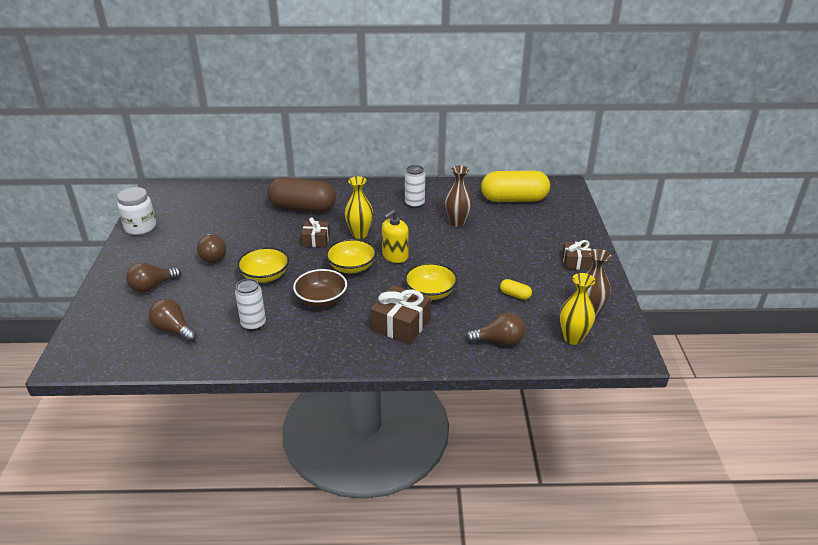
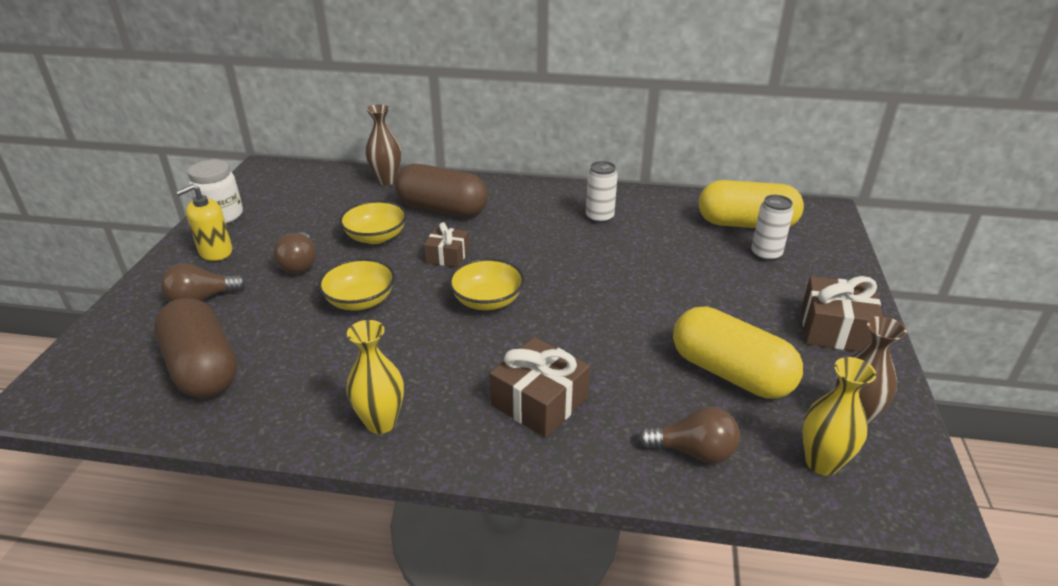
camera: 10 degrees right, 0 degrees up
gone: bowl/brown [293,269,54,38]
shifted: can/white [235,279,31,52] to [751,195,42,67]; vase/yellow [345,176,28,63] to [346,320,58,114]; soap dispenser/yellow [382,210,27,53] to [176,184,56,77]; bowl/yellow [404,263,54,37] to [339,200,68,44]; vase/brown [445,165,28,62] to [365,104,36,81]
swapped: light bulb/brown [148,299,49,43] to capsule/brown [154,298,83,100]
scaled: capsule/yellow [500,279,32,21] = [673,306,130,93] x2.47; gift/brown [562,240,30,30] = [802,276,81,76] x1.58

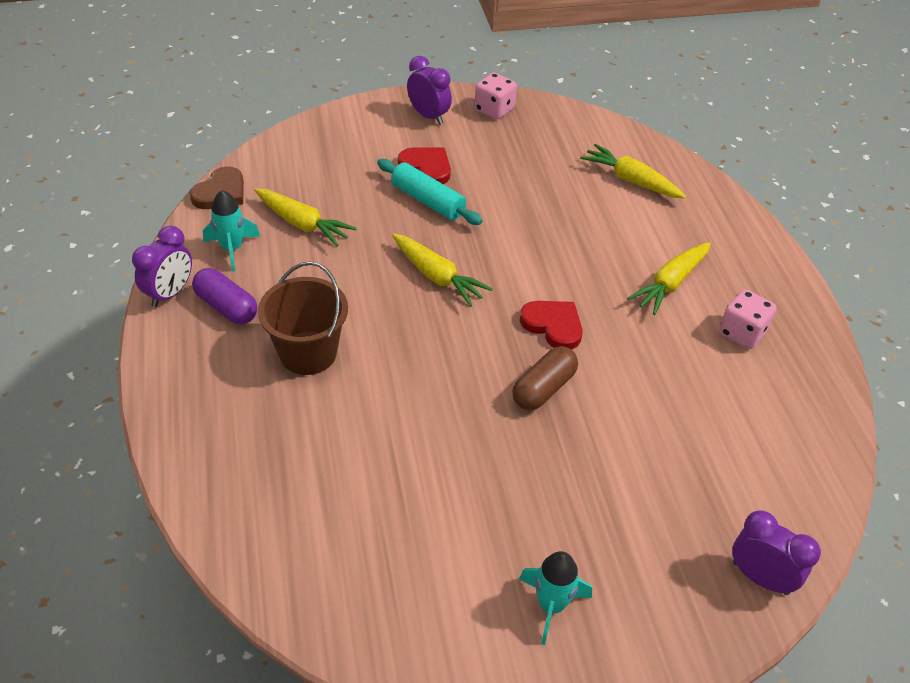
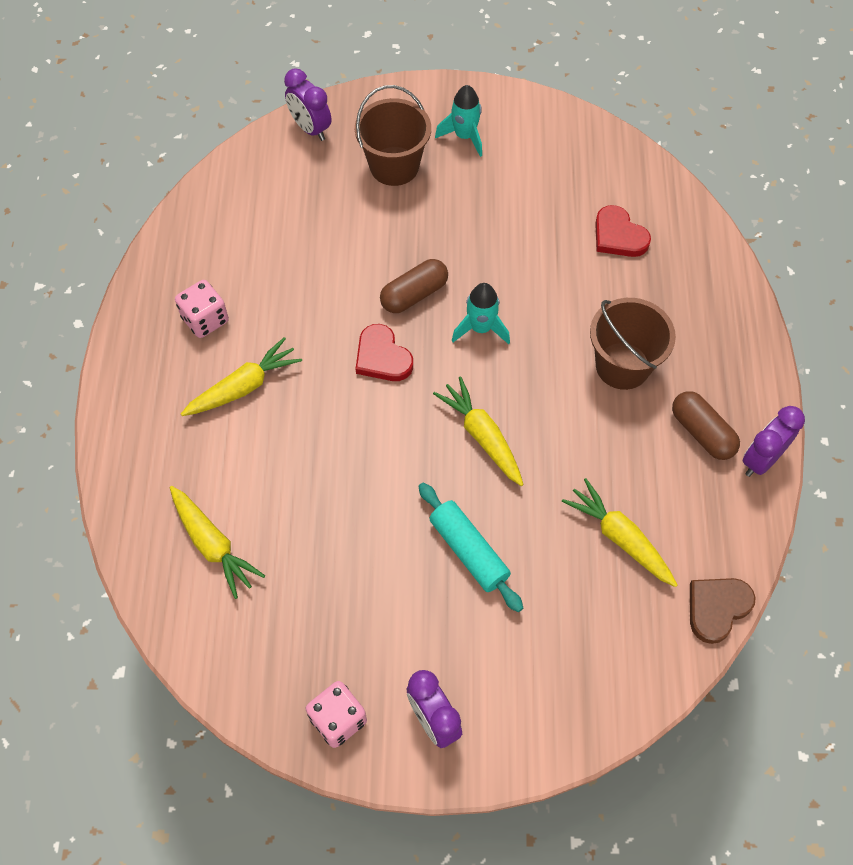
camera: 165 degrees left, 15 degrees up
new: bucket/brown [355,85,76,101]
shifted: rocket/turquoise [203,190,57,81] to [452,283,58,61]; heart/red [398,148,53,36] to [595,205,56,52]
repainted: capsule/purple [192,268,65,56] to capsule/brown [672,391,68,69]

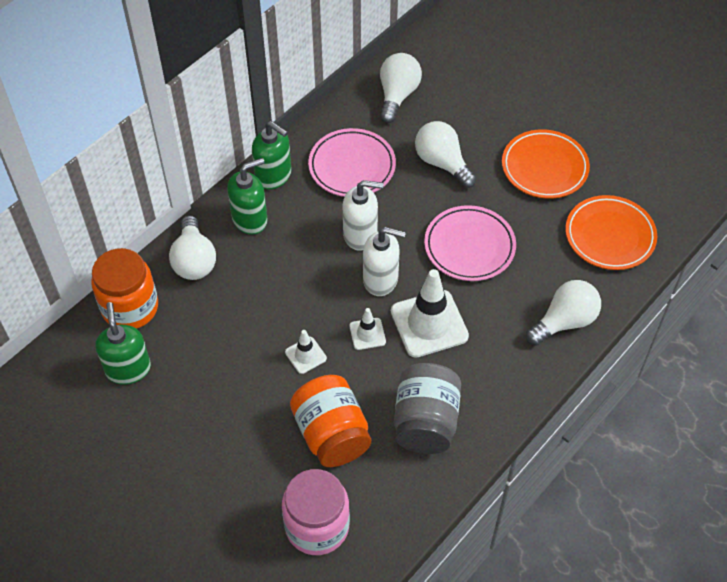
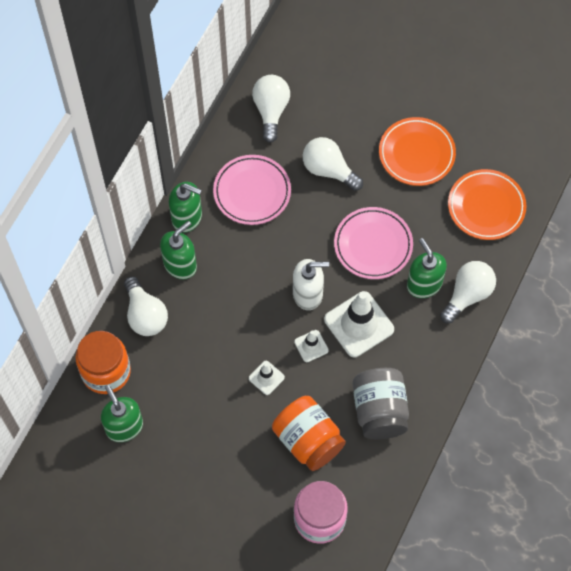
camera: 15 degrees left, 10 degrees up
gone: soap dispenser/white [343,180,41,71]
new: soap dispenser/green [407,238,40,60]

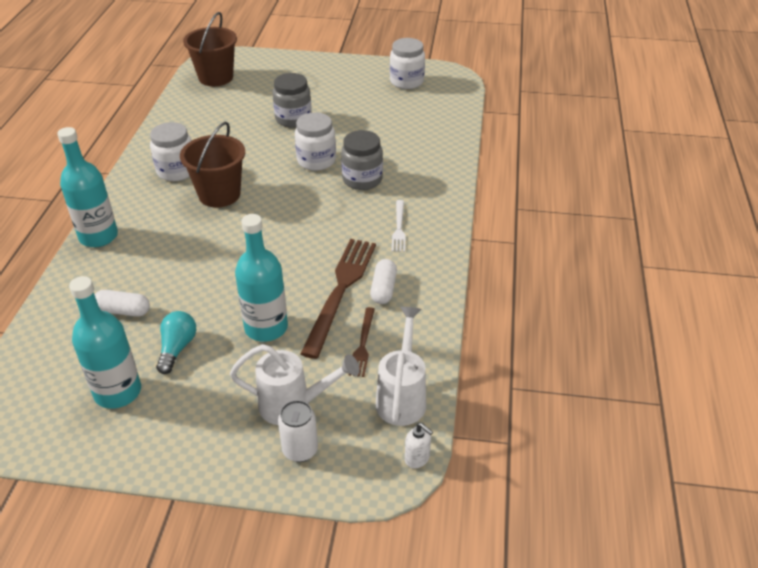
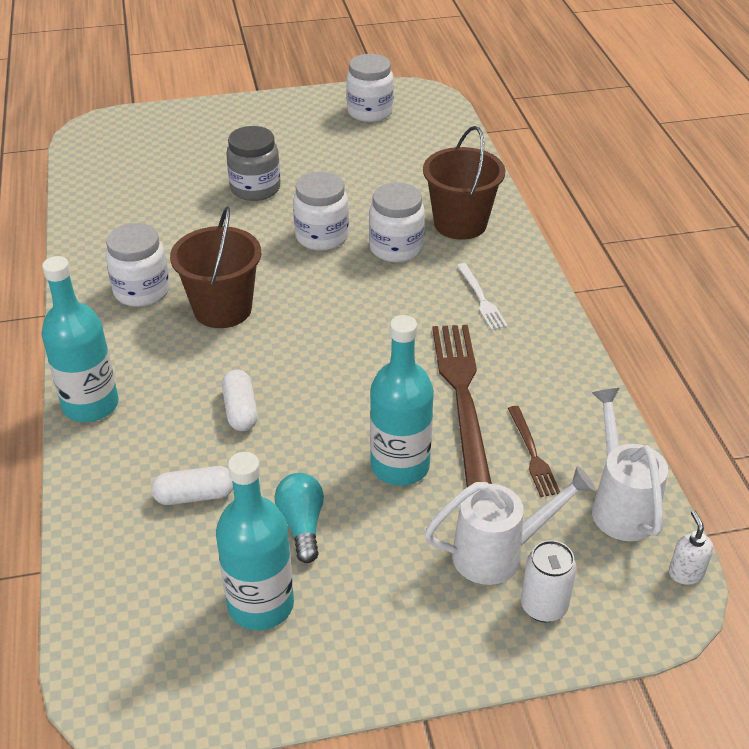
camera: 20 degrees left, 0 degrees up
shifted: bucket/brown [183,12,54,74] to [423,126,82,114]; capsule/white [370,259,27,45] to [222,369,36,62]
repainted: jar/grey [341,130,42,60] to jar/white [369,182,56,81]
rotated: soap dispenser/white [405,423,28,46] = [669,511,44,74] 120 degrees counterclockwise

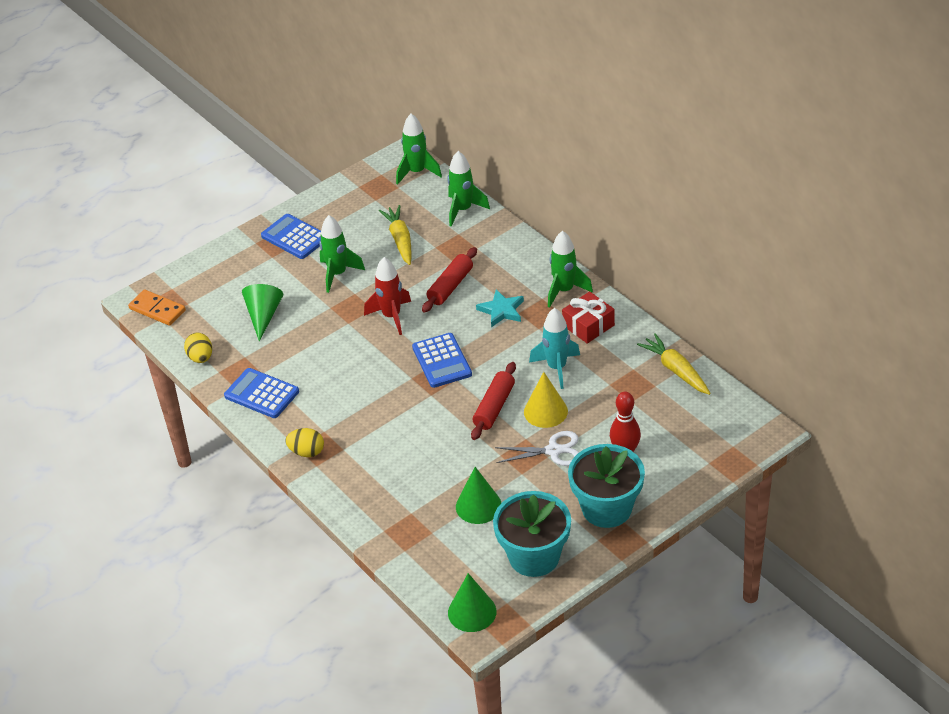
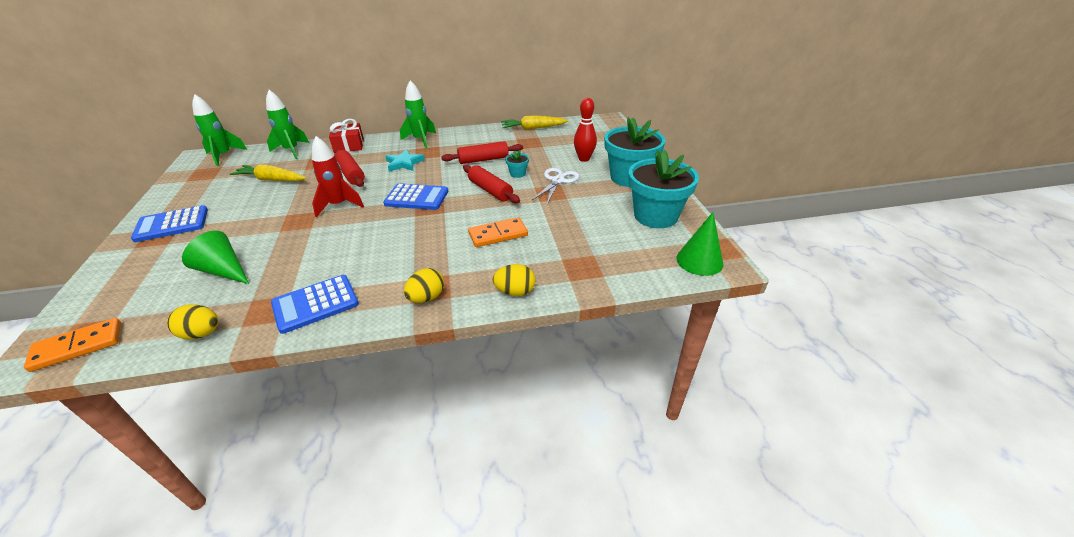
camera: 65 degrees left, 5 degrees down
gone: rocket/green [319,215,46,78]; cone/green [456,467,45,57]
new: domino/orange [468,217,60,30]; egg/yellow [492,264,44,32]
shifted: gift/red [562,292,53,52] to [329,119,35,34]
swapped: cone/yellow [524,372,44,56] to flower pot/turquoise [505,150,24,28]; rocket/turquoise [529,308,51,81] to rolling pin/red [441,141,82,23]

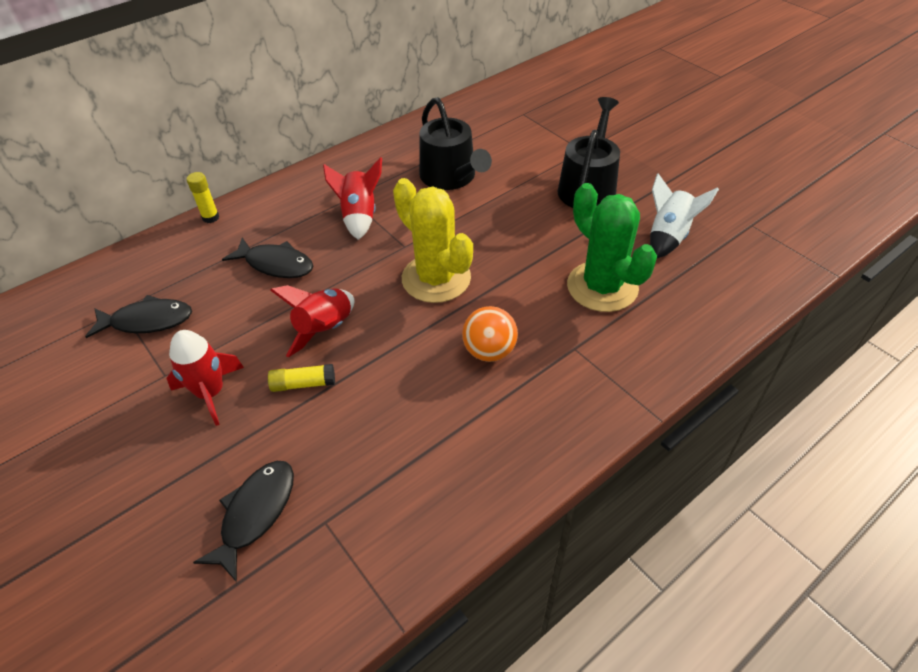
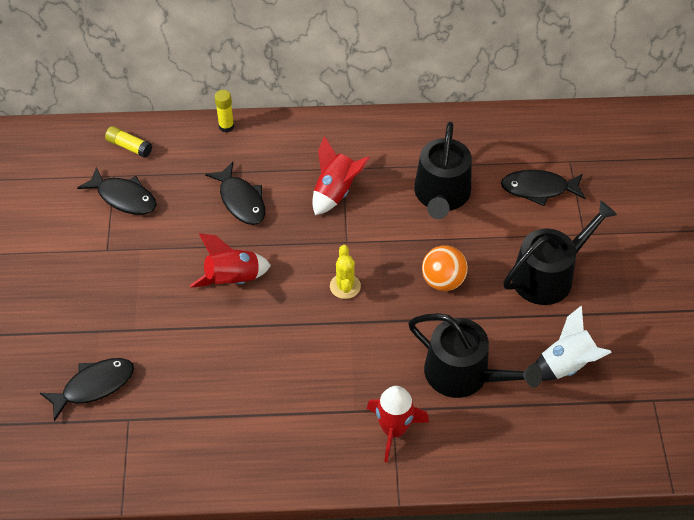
camera: 35 degrees right, 5 degrees up
new: fish/black [501,170,85,36]
shifted: rocket/red [166,330,78,96] to [367,386,62,77]; glue stick/yellow [268,364,67,28] to [105,126,47,32]; ball/orange [462,306,56,56] to [422,246,46,45]
swapped: cactus/green [567,183,90,129] to watering can/black [408,313,134,85]
scaled: cactus/yellow [393,178,80,125] = [330,245,31,54] x0.48

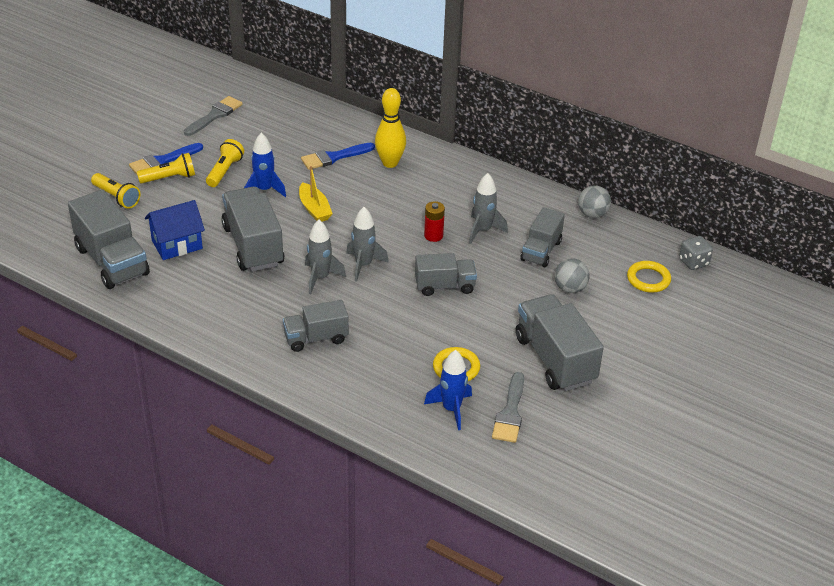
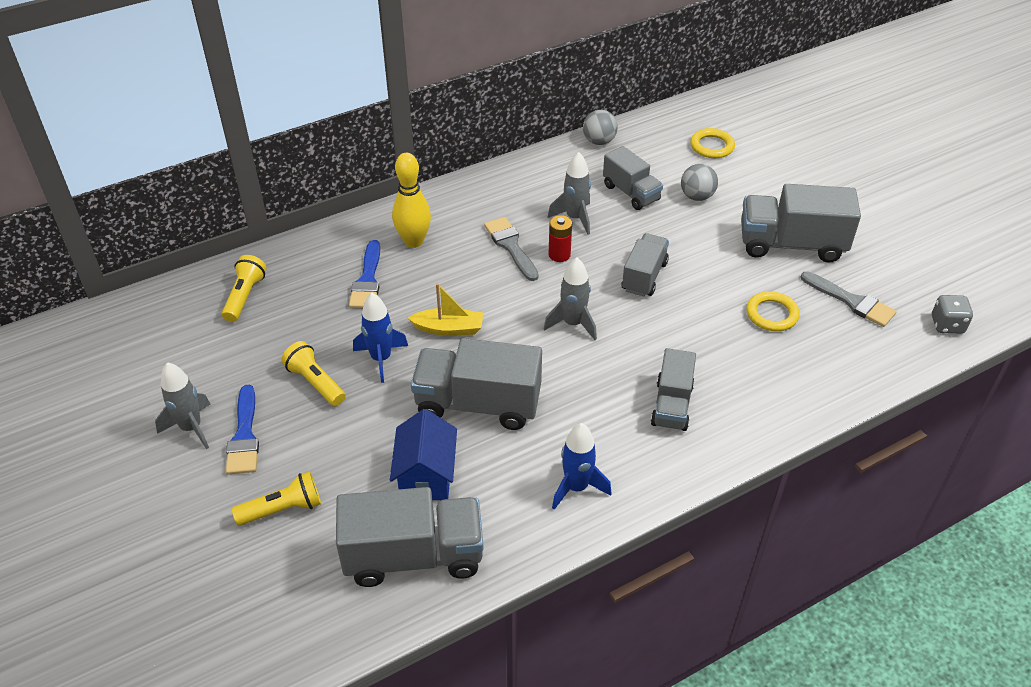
camera: 60 degrees left, 5 degrees up
shifted: flashlight/yellow [137,153,58,31] to [222,255,45,67]; brush/grey [184,96,58,40] to [484,217,55,64]; rocket/grey [305,220,41,74] to [155,362,55,87]; rocket/blue [424,350,48,80] to [552,423,60,87]; dice/grey [679,236,34,34] to [932,295,41,39]

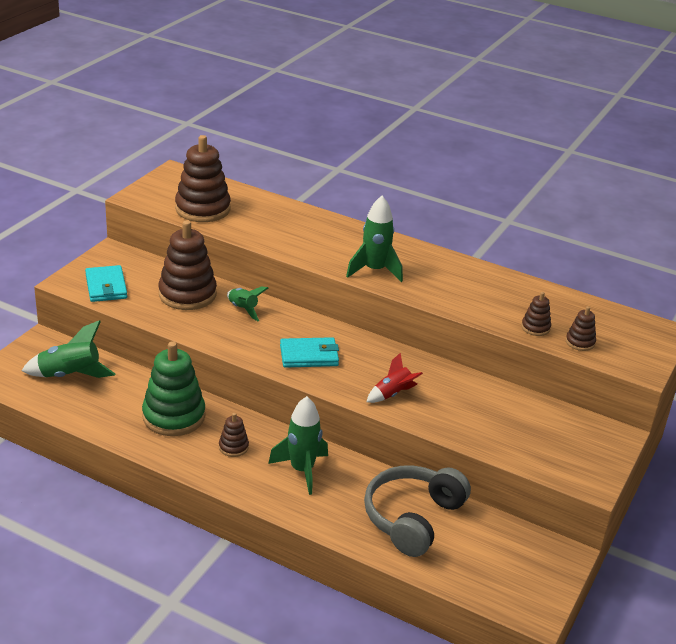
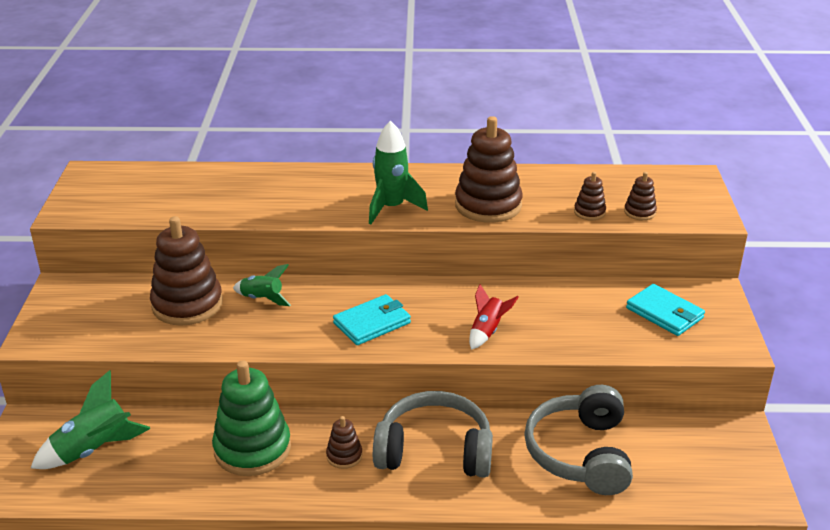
camera: 25 degrees left, 0 degrees up
shifted: wallet/turquoise [85,265,42,37] to [626,284,79,52]; stacking toy/brown [175,135,56,87] to [455,116,67,107]
swapped: rocket/green [268,396,60,99] to headphones/grey [373,391,120,87]

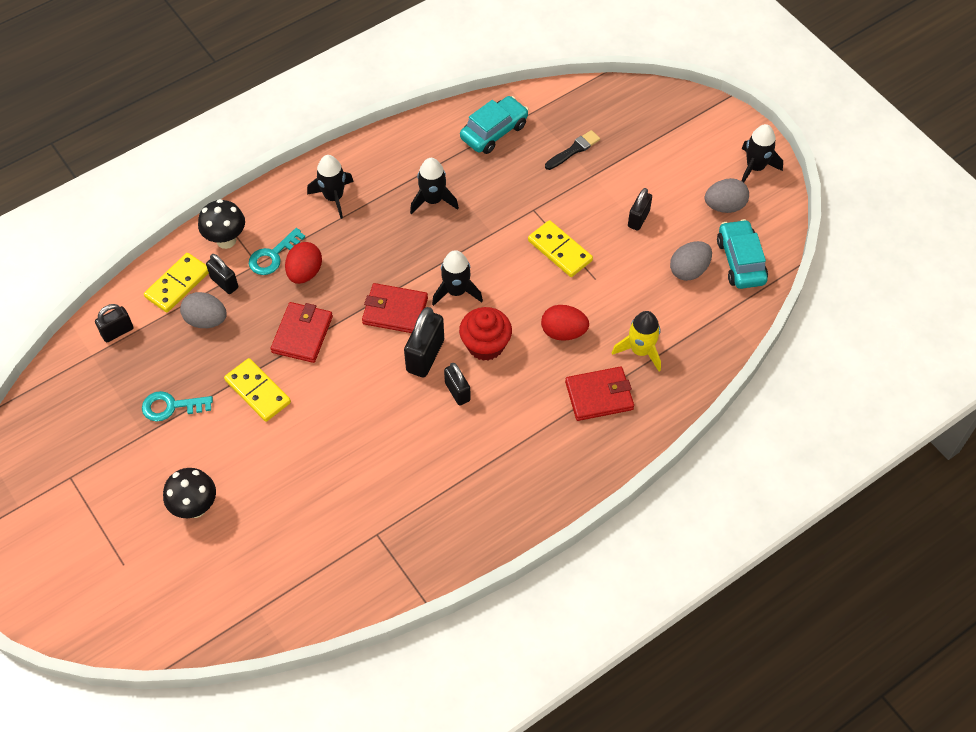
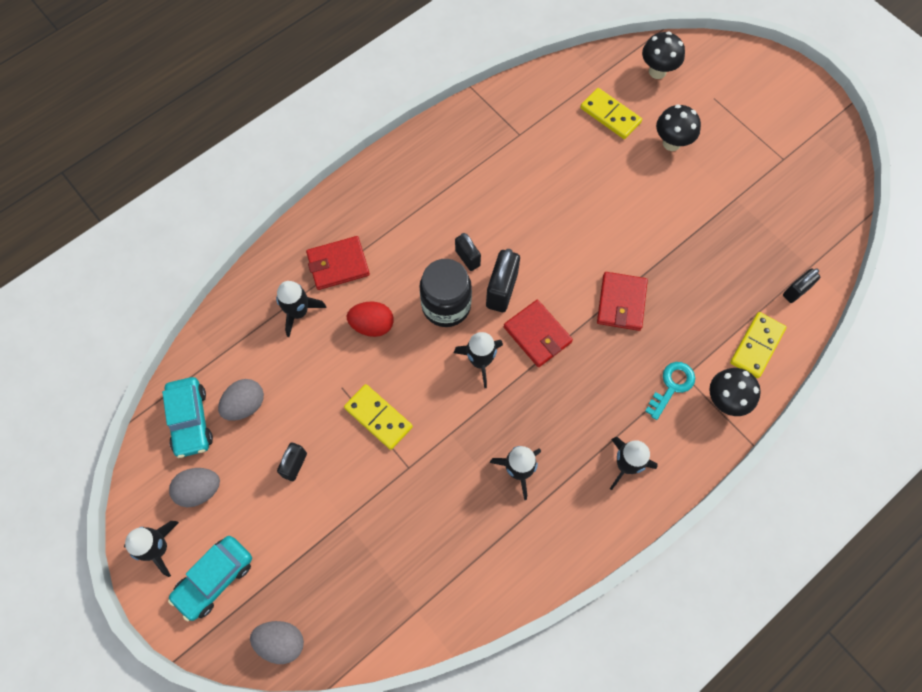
camera: 175 degrees right, 10 degrees up
gone: key/turquoise [142,391,71,31]; padlock/black [206,254,32,40]; egg/red [285,242,37,42]; brush/black [545,130,55,40]
new: mushroom/black [642,31,43,48]
shifted: egg/grey [180,292,47,36] to [250,621,54,43]; domino/yellow [224,358,67,64] to [581,88,61,51]; car/turquoise [460,96,69,58] to [168,536,84,85]
swapped: cupcake/red [459,307,53,54] to jar/black [419,259,53,68]
repainted: rocket/yellow [612,311,49,60] to rocket/black [276,281,51,56]
rotated: wallet/red [362,283,66,50] = [504,300,69,67] 45 degrees clockwise

